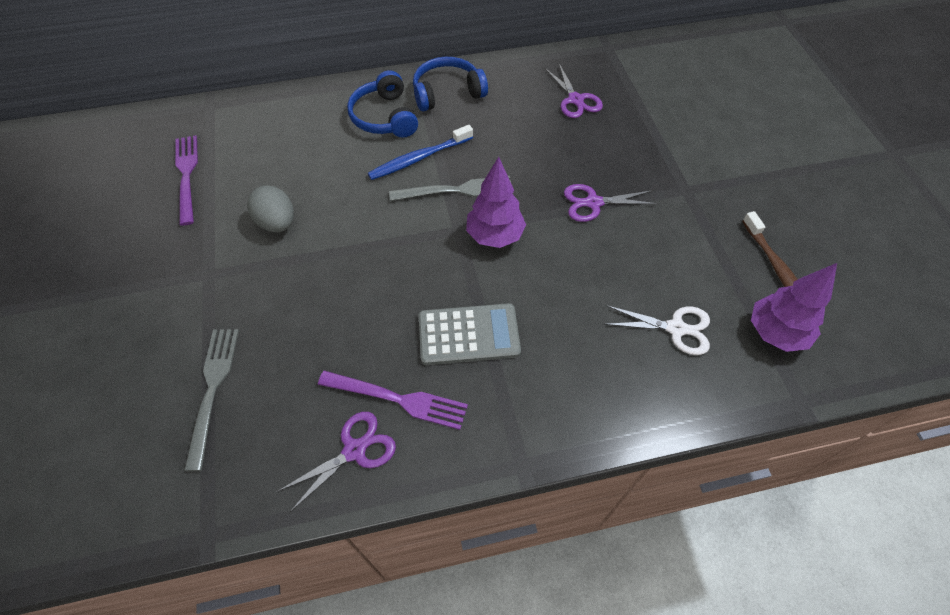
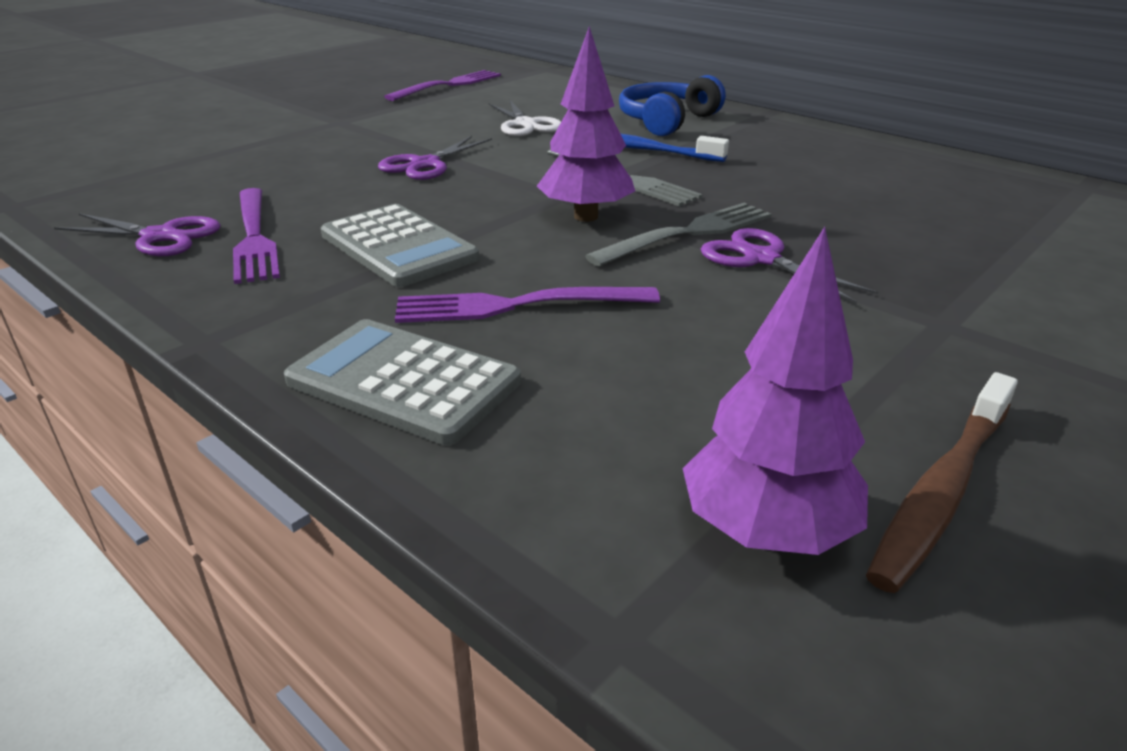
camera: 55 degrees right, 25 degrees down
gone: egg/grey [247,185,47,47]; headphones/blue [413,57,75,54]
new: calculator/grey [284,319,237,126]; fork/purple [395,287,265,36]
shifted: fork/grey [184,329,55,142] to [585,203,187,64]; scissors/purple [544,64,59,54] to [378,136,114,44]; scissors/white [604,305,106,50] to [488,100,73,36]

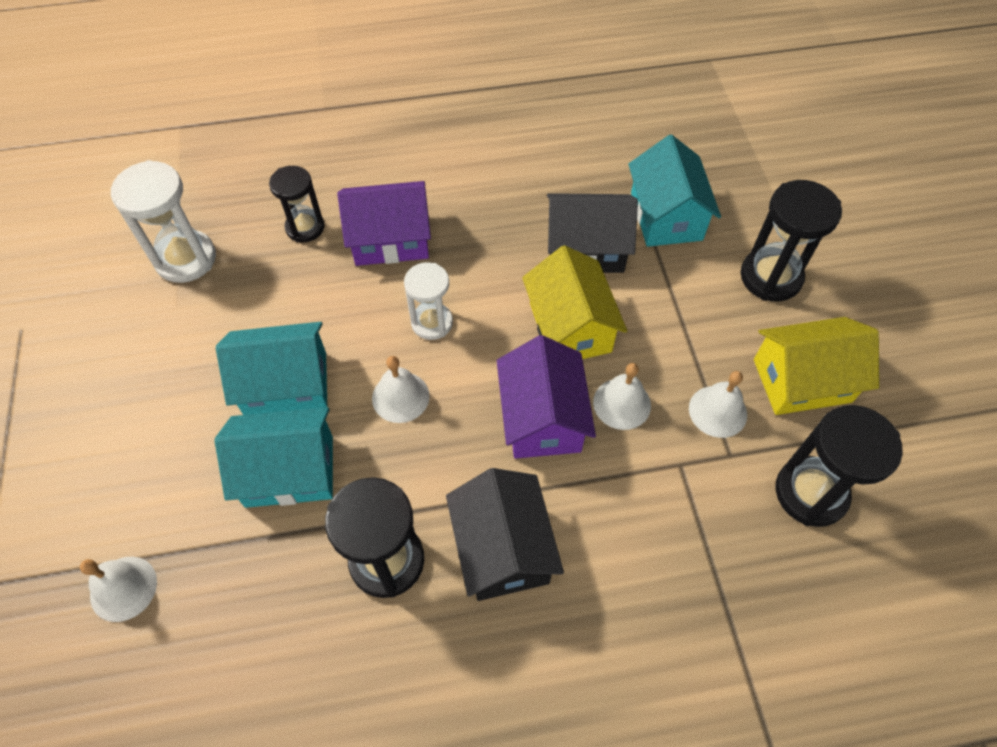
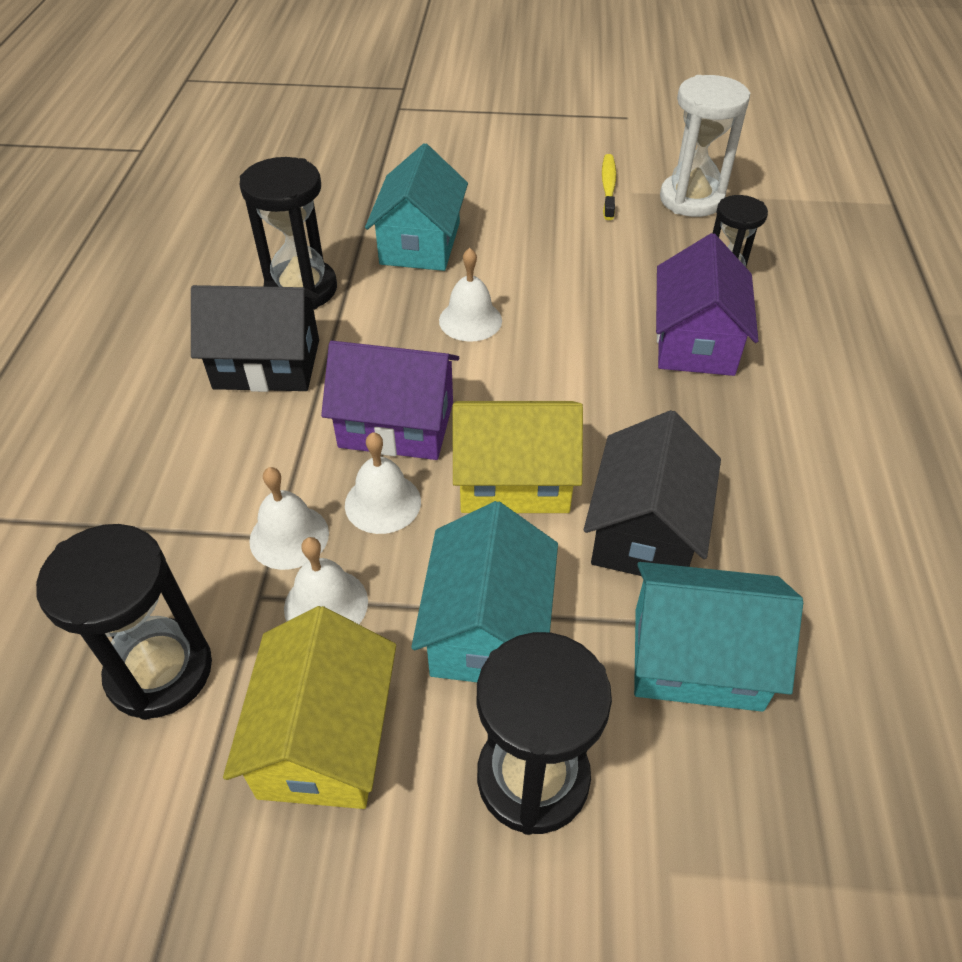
camera: 105 degrees right, 10 degrees down
gone: hourglass/white [404,262,49,78]
new: toothbrush/yellow [602,154,14,66]
shifted: bell/white [80,557,77,65] to [249,467,80,103]; house/turquoise [216,322,111,93] to [411,501,147,181]

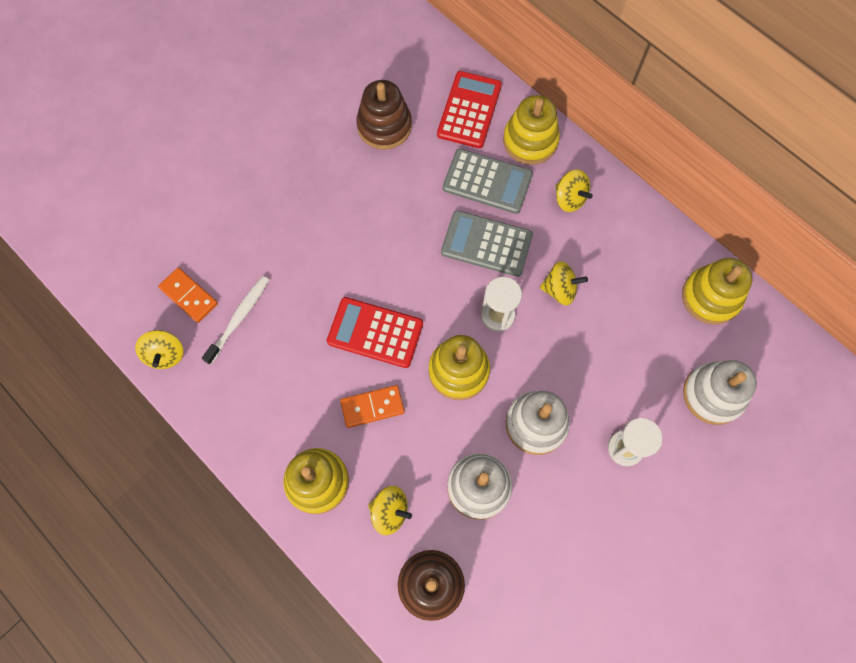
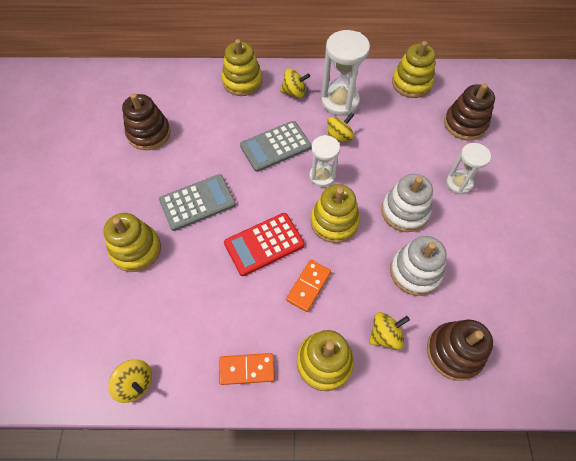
camera: 45 degrees left, 10 degrees down
gone: toothbrush/white [202,276,67,89]; calculator/red [437,71,65,77]
new: stacking toy/yellow [103,213,58,59]; hourglass/white [321,30,49,86]
shifted: domino/orange [158,268,60,55] to [219,353,56,32]; calculator/grey [443,149,90,65] to [159,174,77,57]
repainted: stacking toy/white [683,360,74,65] to stacking toy/brown [444,83,51,57]

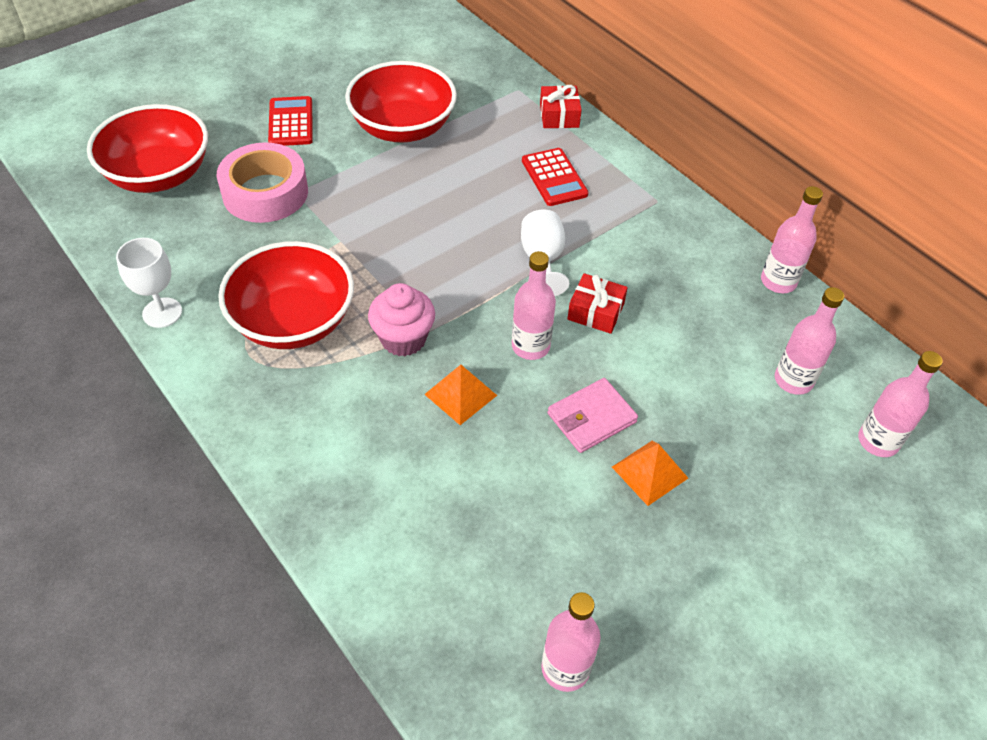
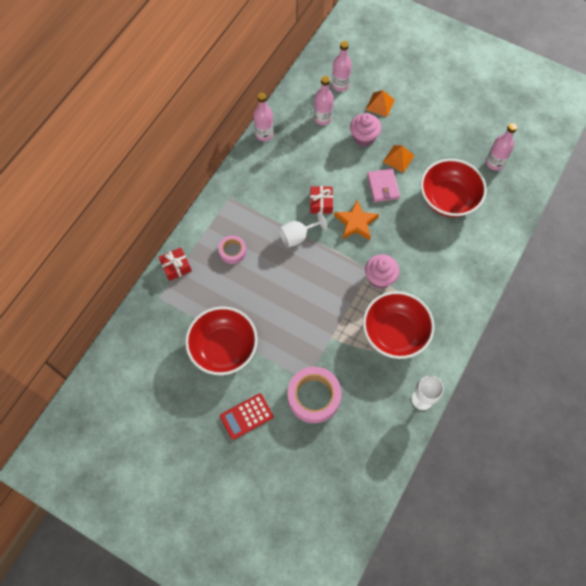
camera: 110 degrees left, 15 degrees up
new: cupcake/pink [350,113,31,34]
shifted: bowl/red [87,104,121,89] to [421,159,66,58]; pyramid/orange [424,365,73,60] to [366,90,29,27]
swapped: bottle/pink [512,251,44,109] to star/orange [334,200,45,40]; calculator/red [522,148,66,58] to tape/pink [218,236,28,28]
rotated: wallet/pink [548,378,90,75] = [367,169,33,33] 45 degrees clockwise

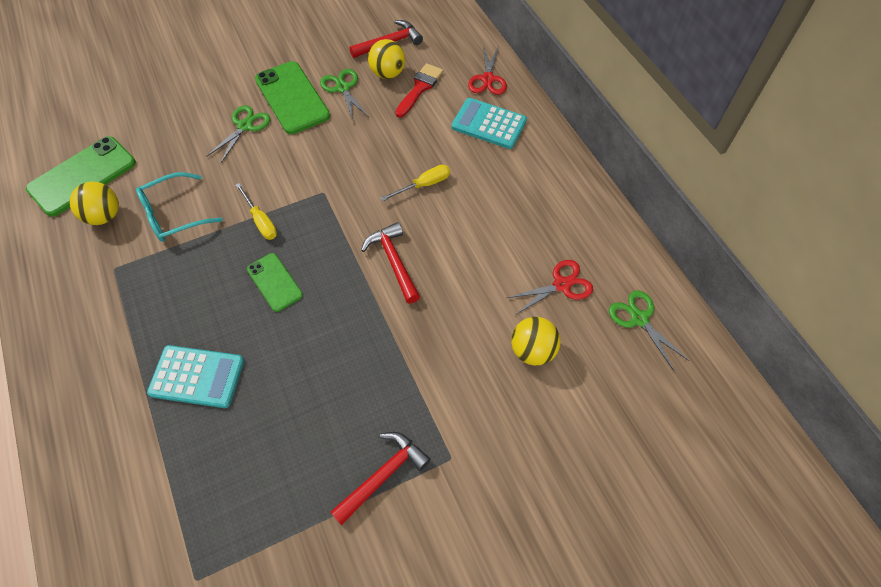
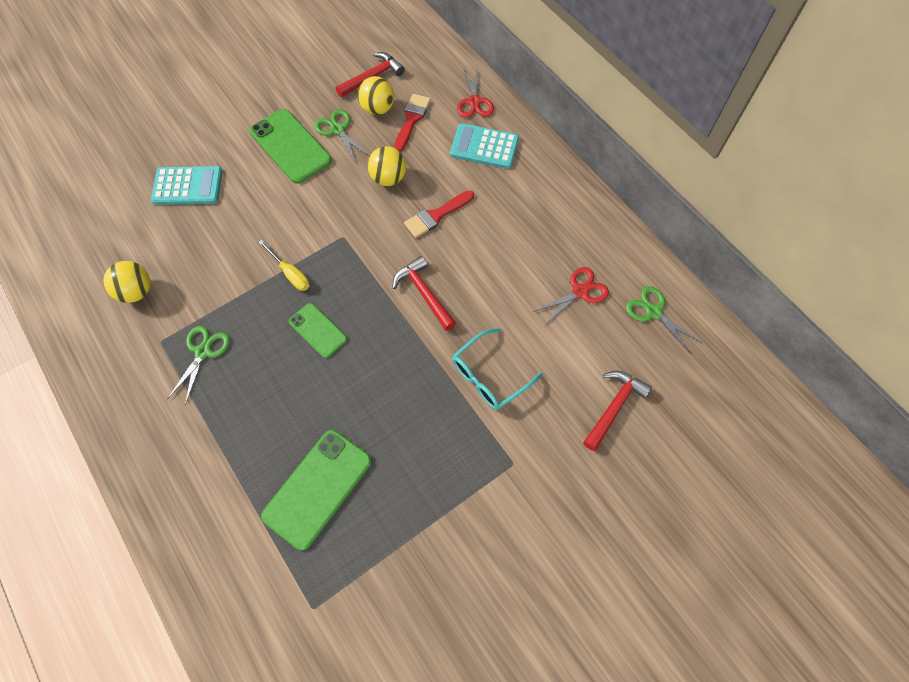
camera: 10 degrees left, 5 degrees up
shifted: phone/green [26,136,110,81] to [261,430,111,120]; glasses/turquoise [136,172,87,70] to [452,328,91,82]; calculator/turquoise [147,345,97,63] to [151,166,71,39]; scissors/green [206,105,64,58] to [167,326,63,79]; hammer/red [330,432,101,93] to [583,371,69,80]; ball/yellow [511,317,50,48] to [368,146,38,40]
swapped: screwdriver/yellow [381,165,69,36] to brush/red [404,190,70,48]

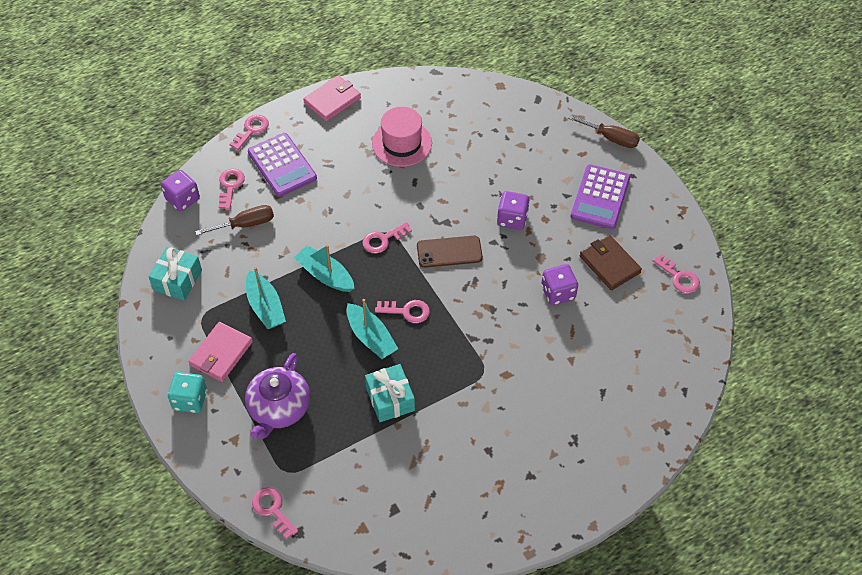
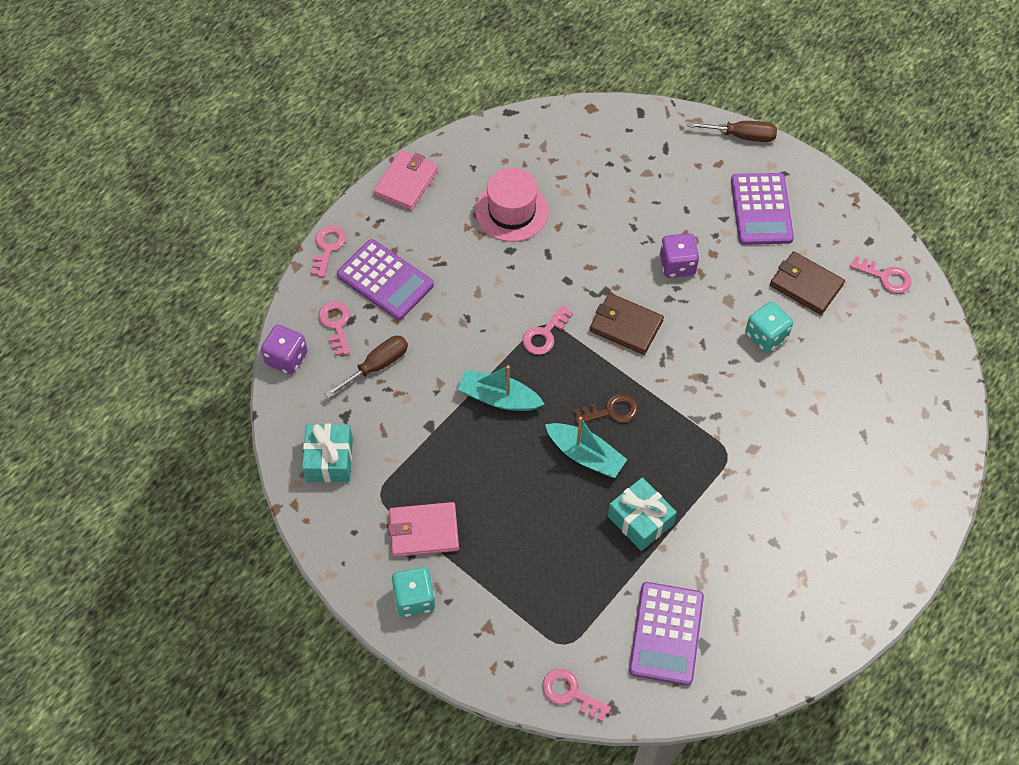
camera: 20 degrees left, 5 degrees up
gone: teapot/purple [245,353,65,86]; boat/turquoise [246,267,40,62]
new: calculator/purple [629,582,75,104]
swapped: phone/brown [417,236,66,32] to wallet/brown [590,293,74,62]
repainted: key/pink [375,300,55,23] to key/brown [574,394,65,30]; dice/purple [541,264,37,41] to dice/turquoise [745,301,48,52]
rotated: wallet/pink [188,322,65,60] = [388,502,71,55] 75 degrees clockwise

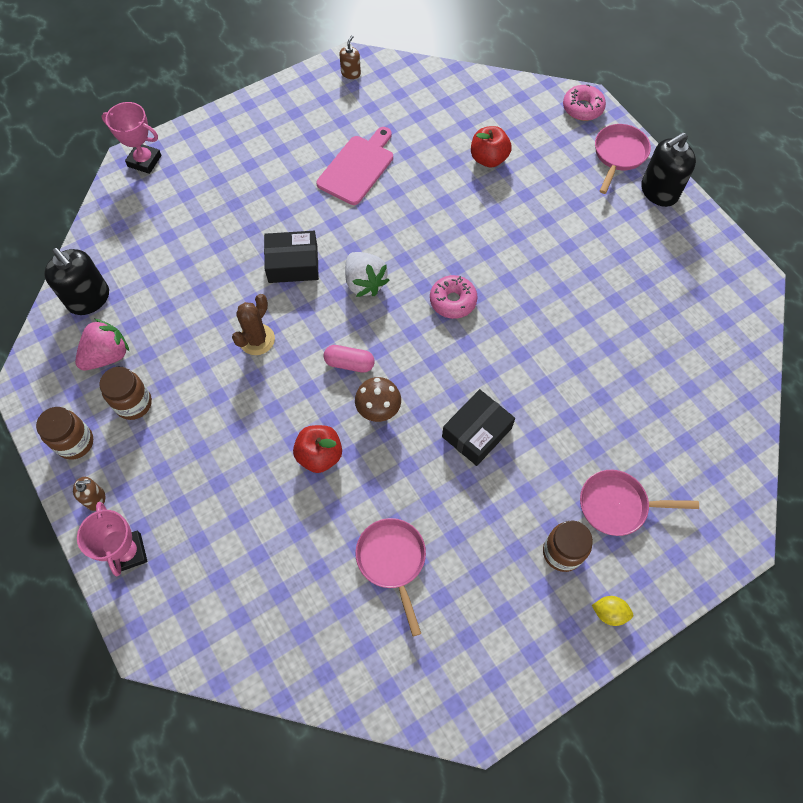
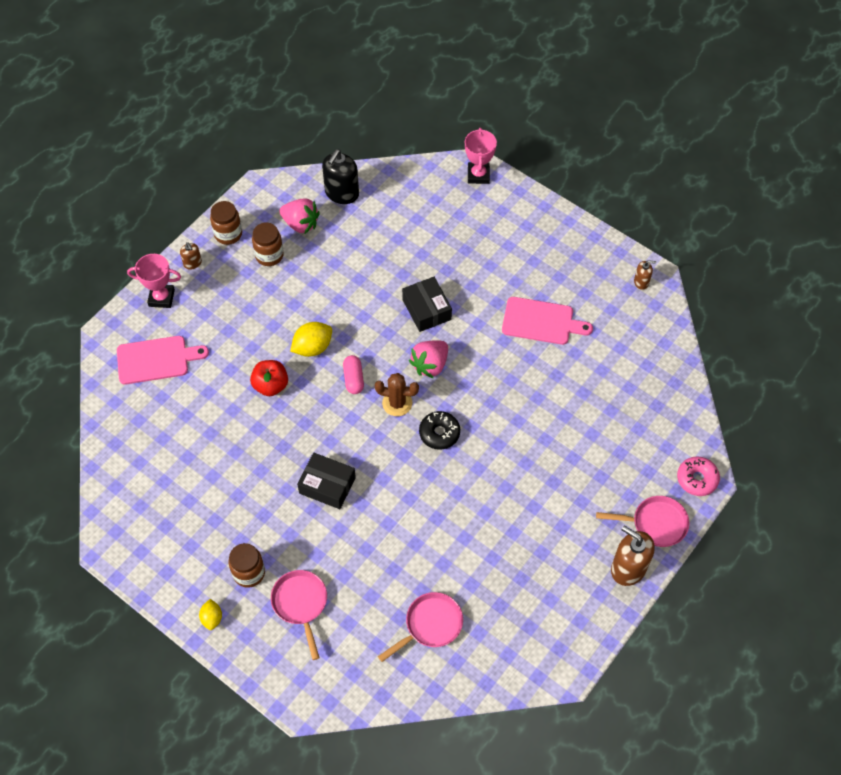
camera: 70 degrees right, 5 degrees down
gone: mushroom/brown [355,377,46,45]; apple/red [471,126,41,42]
new: cutting board/pink [117,336,92,49]; lemon/yellow [290,322,42,35]
shifted: cactus/brown [232,294,43,61] to [375,373,44,43]; pan/pink [356,518,70,119] to [378,592,85,70]
repainted: strawberry/white [345,252,45,45] to strawberry/pink [409,340,39,38]; donut/pink [430,275,48,44] to donut/black [419,411,41,39]; soap dispenser/black [641,132,55,75] to soap dispenser/brown [611,526,44,60]
rotated: trophy/pink [77,502,70,74] = [127,254,54,54] 45 degrees clockwise

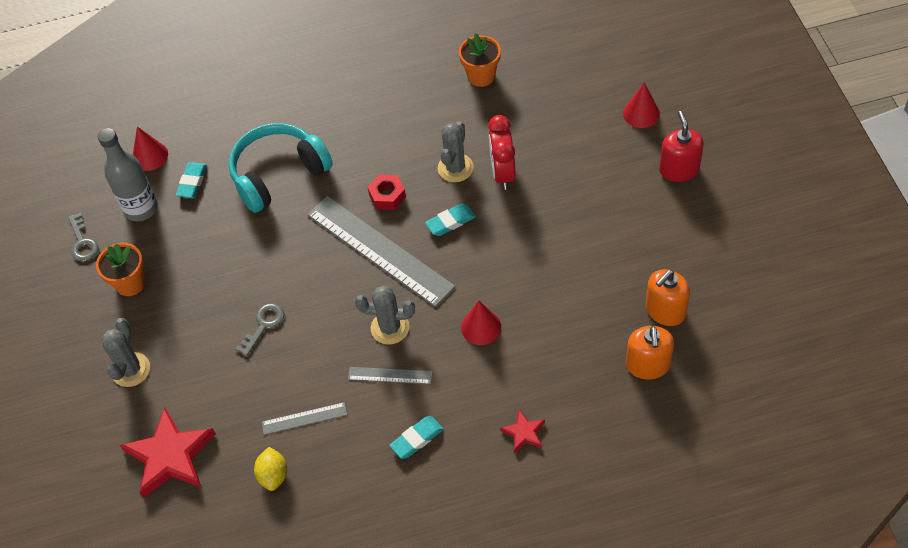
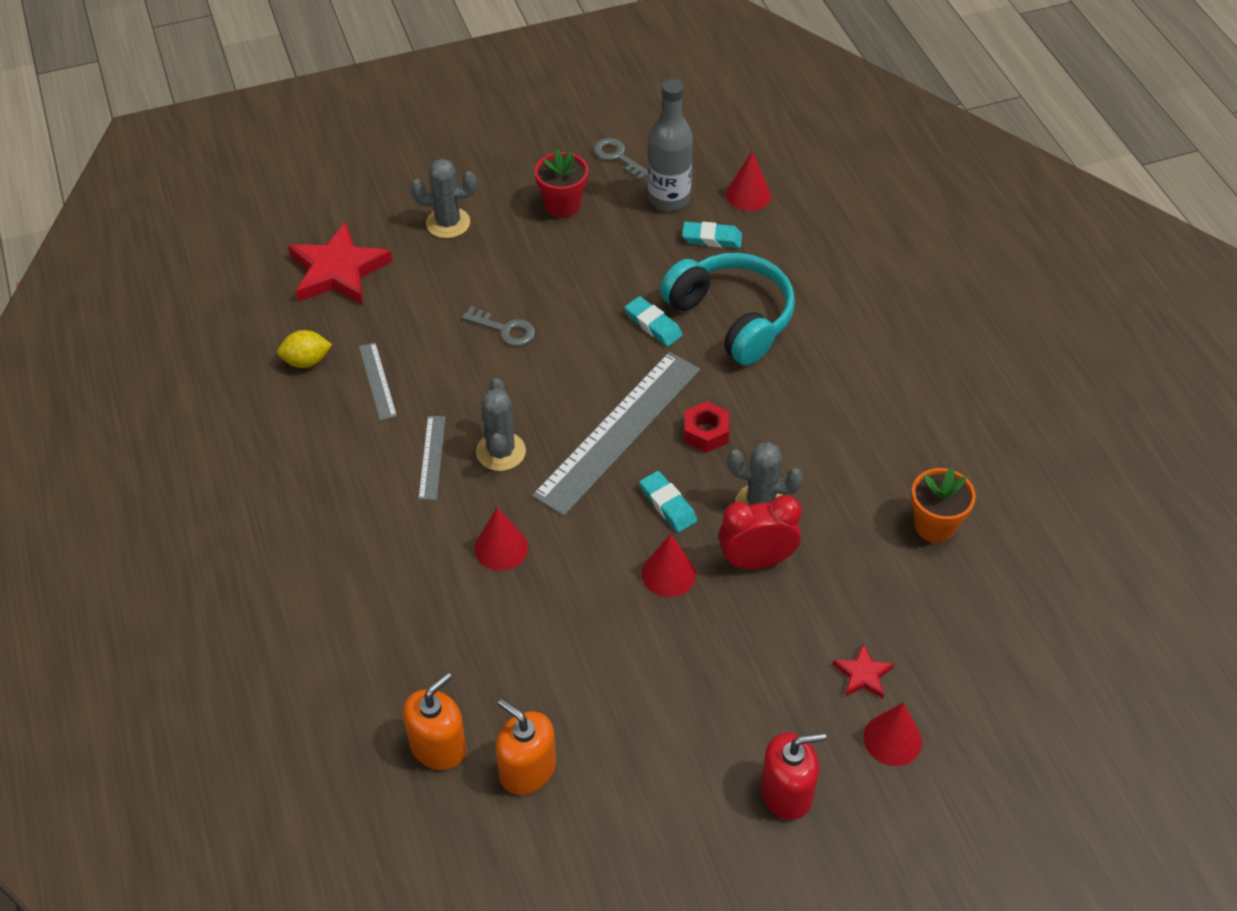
camera: 80 degrees right, 5 degrees down
new: cone/red [642,534,54,63]
shifted: eraser/turquoise [389,416,55,43] to [625,296,58,50]; star/red [500,409,45,44] to [833,643,61,56]
repainted: flower pot/orange [96,243,49,53] to flower pot/red [535,149,53,69]
rotated: key/grey [68,212,30,49] = [594,138,54,43] 75 degrees clockwise; soap dispenser/orange [626,326,48,54] = [403,672,64,98] 135 degrees clockwise

